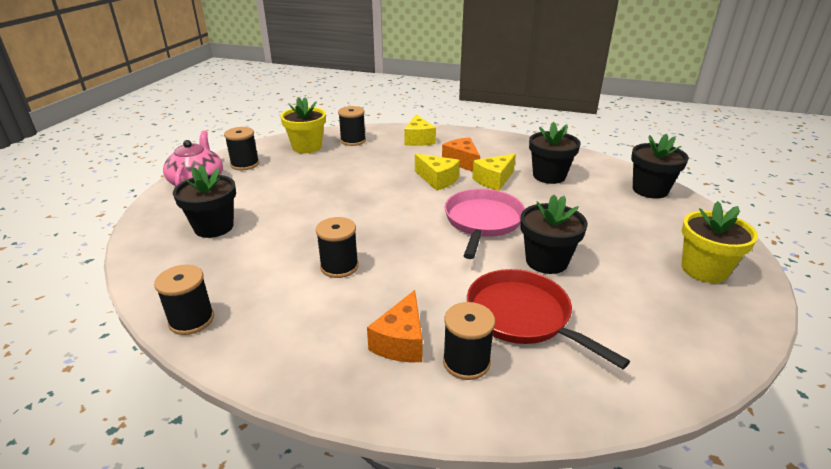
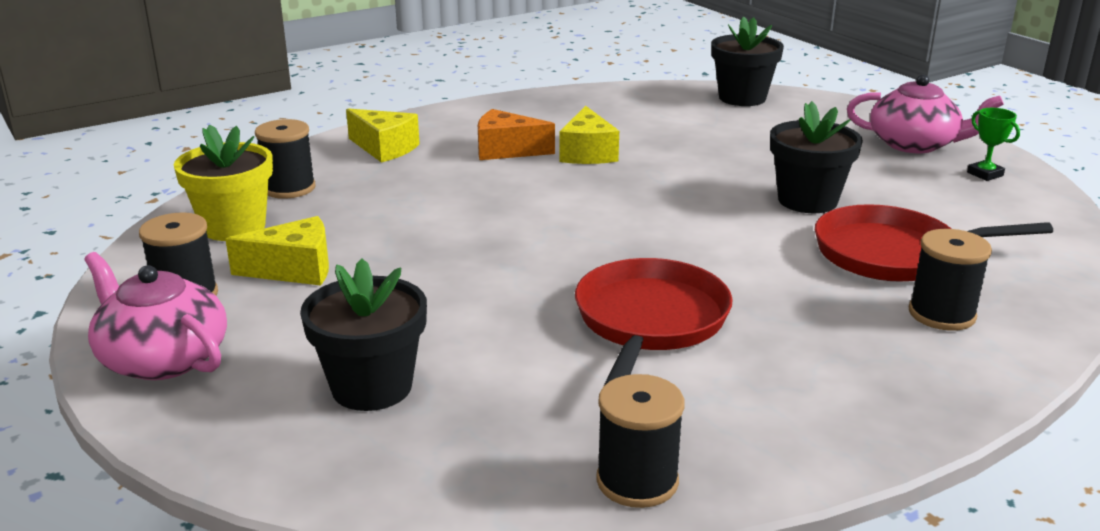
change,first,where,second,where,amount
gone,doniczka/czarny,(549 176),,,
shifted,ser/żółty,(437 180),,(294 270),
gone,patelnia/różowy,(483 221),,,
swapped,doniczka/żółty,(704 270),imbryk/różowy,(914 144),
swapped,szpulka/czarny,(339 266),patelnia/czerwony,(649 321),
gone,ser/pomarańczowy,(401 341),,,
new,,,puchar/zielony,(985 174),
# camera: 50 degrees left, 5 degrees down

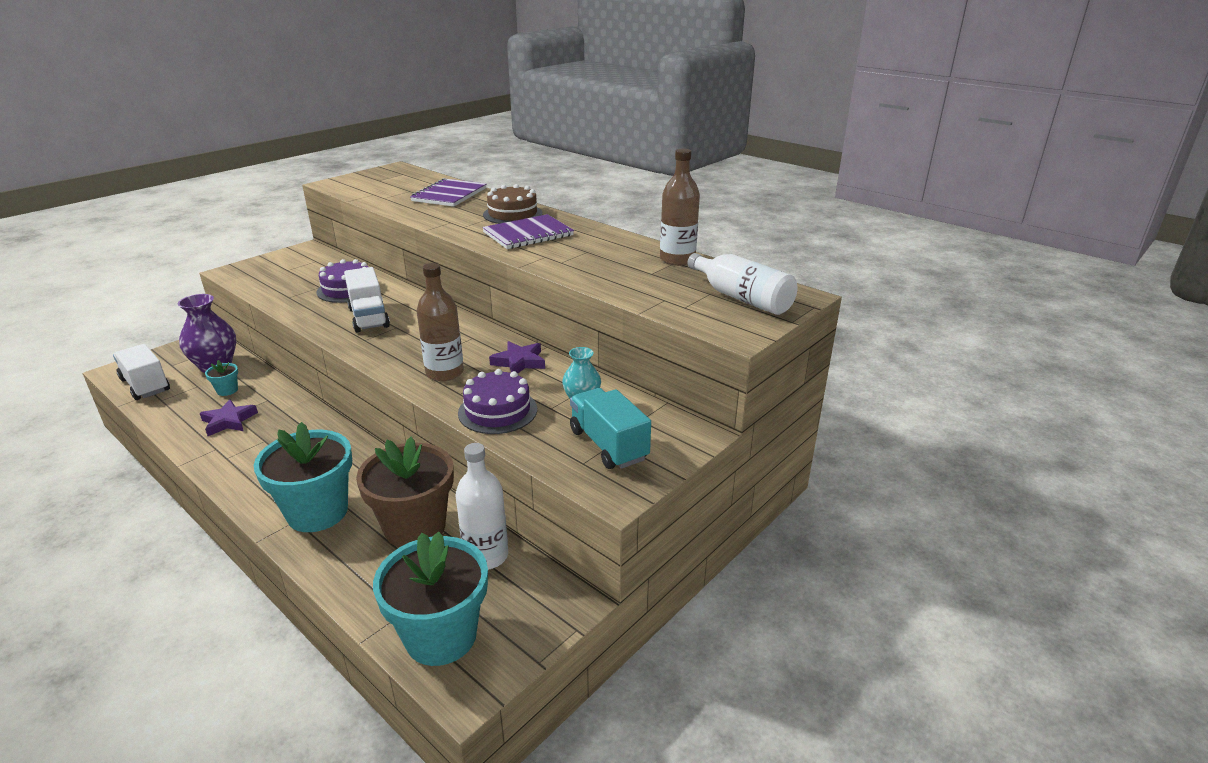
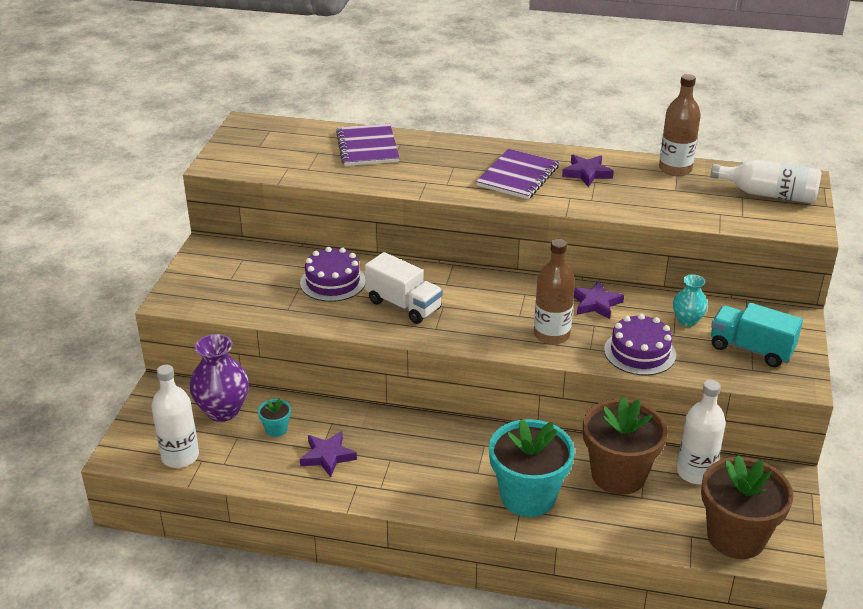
change,first,where,second,where,amount
gone,tort/brązowy,(512 214),,,
swapped,ciężarówka/biały,(145 385),butelka/biały,(180 456),
repainted,doniczka/turkusowy,(441 636),doniczka/brązowy,(736 537),
new,,,gwiazda/fioletowy,(587 173),
# camera: 30 degrees left, 5 degrees up

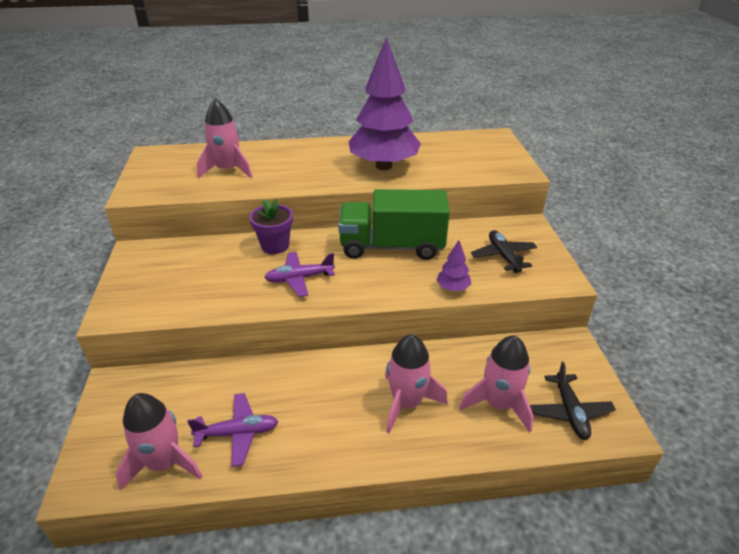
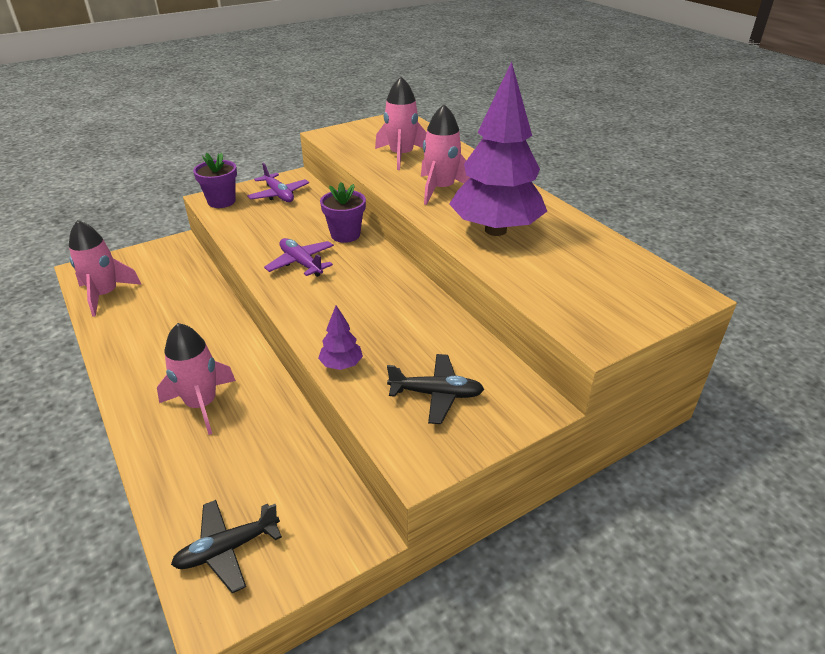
change,first,where,second,where,amount
gone,ciężarówka/zielony,(392 246),,,
rotated,samolot/czarny,(503 256),,(436 394),45 degrees clockwise
shifted,rakieta/różowy,(498 404),,(441 189),
shifted,samolot/fioletowy,(238 433),,(279 194),
new,,,doniczka/fioletowy,(221 201),
# camera: 65 degrees right, 0 degrees up

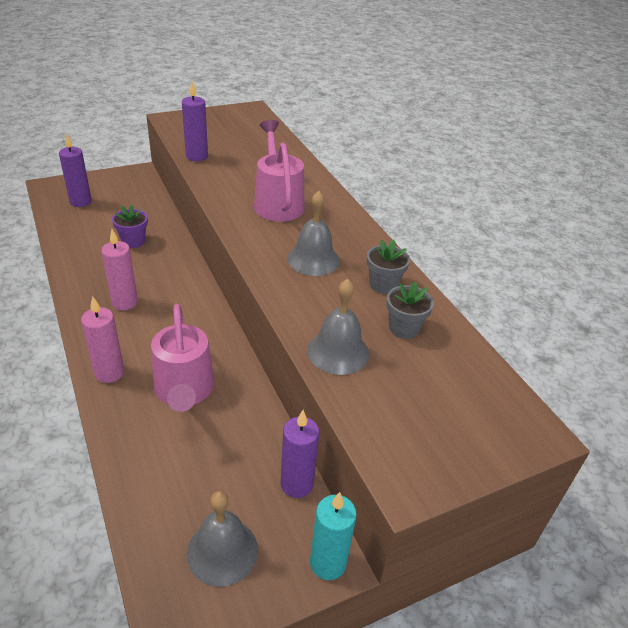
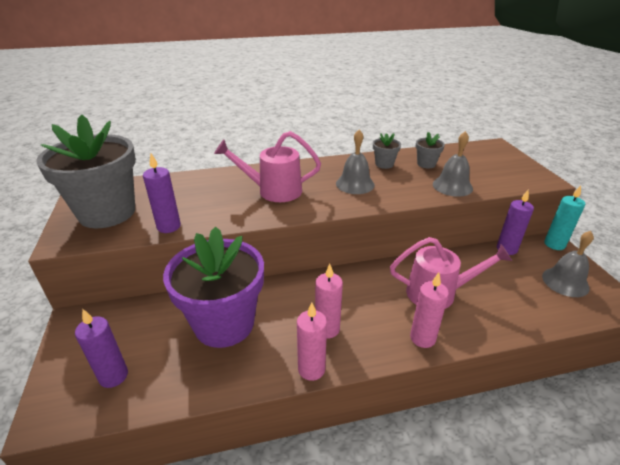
change,first,where,second,where,amount
scaled,doniczka/fioletowy,(133 241),,(224 323),x2.44
new,,,doniczka/szary,(107 213),
new,,,świeca/różowy,(311 369),
# camera: 75 degrees left, 5 degrees down

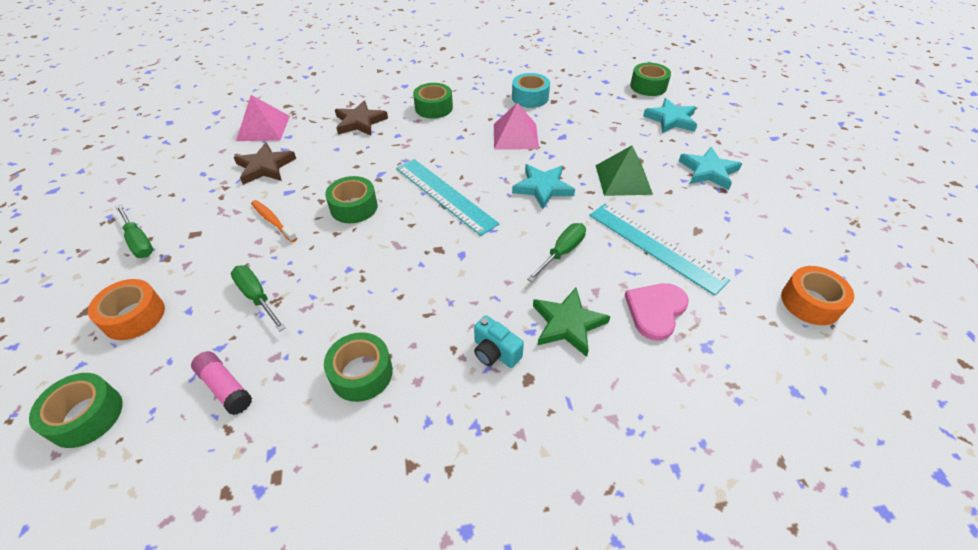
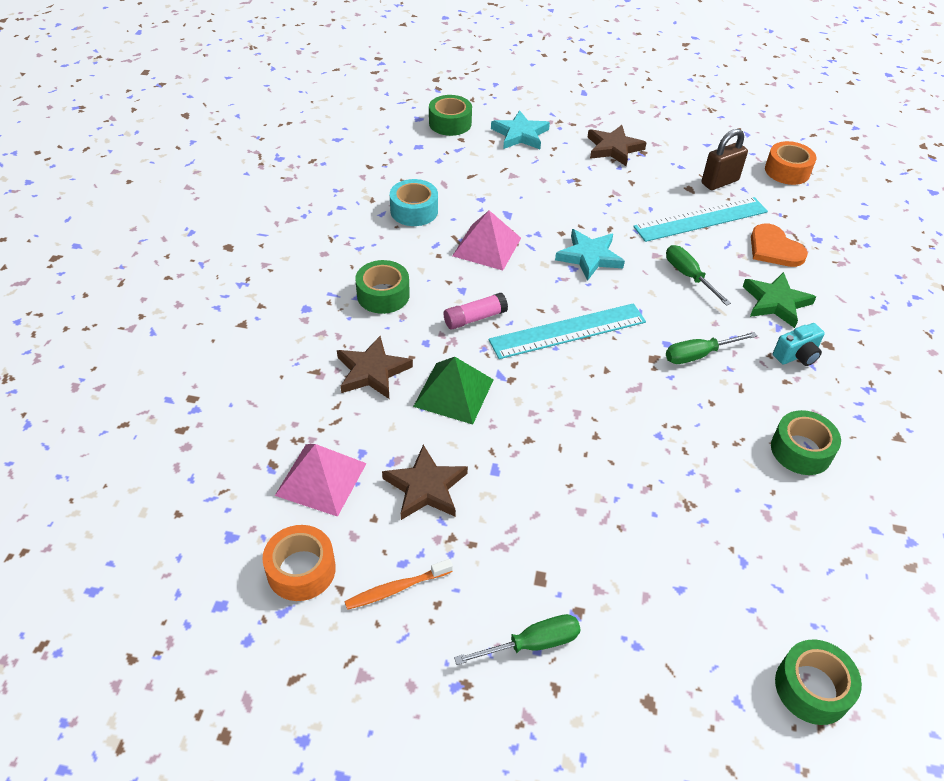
change,first,where,second,where,amount
shifted,piramida/zielony,(623 179),,(453 393),
repainted,gwiazda/turkusowy,(708 171),gwiazda/brązowy,(613 148),
gone,taśma klejąca/zielony,(354 207),,,
shifted,szczoteczka do zębów/pomarańczowy,(273 221),,(397 588),
shifted,śrubokręt/zielony,(257 297),,(698 355),
shifted,taśma klejąca/pomarańczowy,(134 316),,(301 570),
repainted,serce/różowy,(655 310),serce/pomarańczowy,(774 249),
shifted,klej w sztyfcie/różowy,(225 387),,(474 318),
new,,,kłódka/brązowy,(719 182),
# camera: 70 degrees left, 0 degrees up

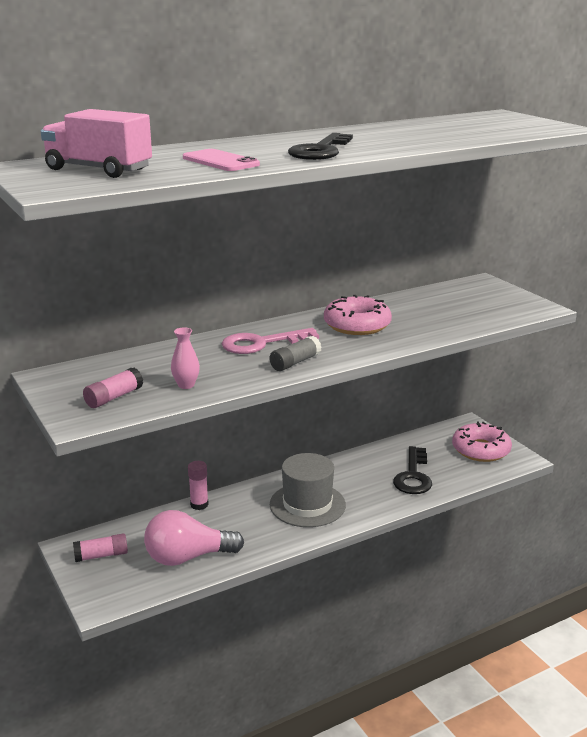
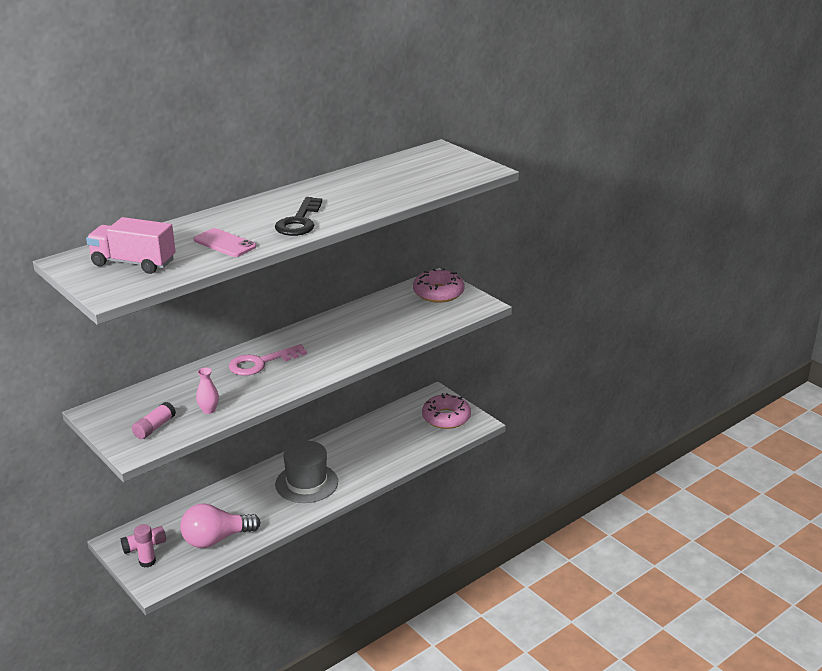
change,first,where,second,where,amount
shifted,donut/różowy,(357 325),,(438 293),
gone,klej w sztyfcie/szary,(295 362),,,
gone,klucz/czarny,(413 476),,,
shifted,klej w sztyfcie/różowy,(199 504),,(147 562),
# camera: 10 degrees left, 5 degrees up

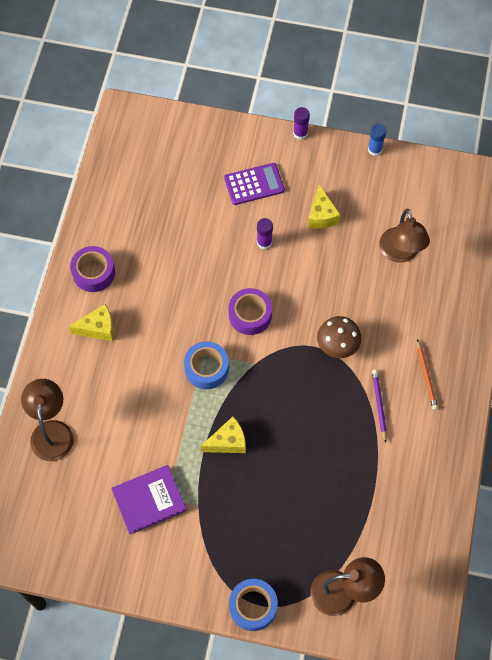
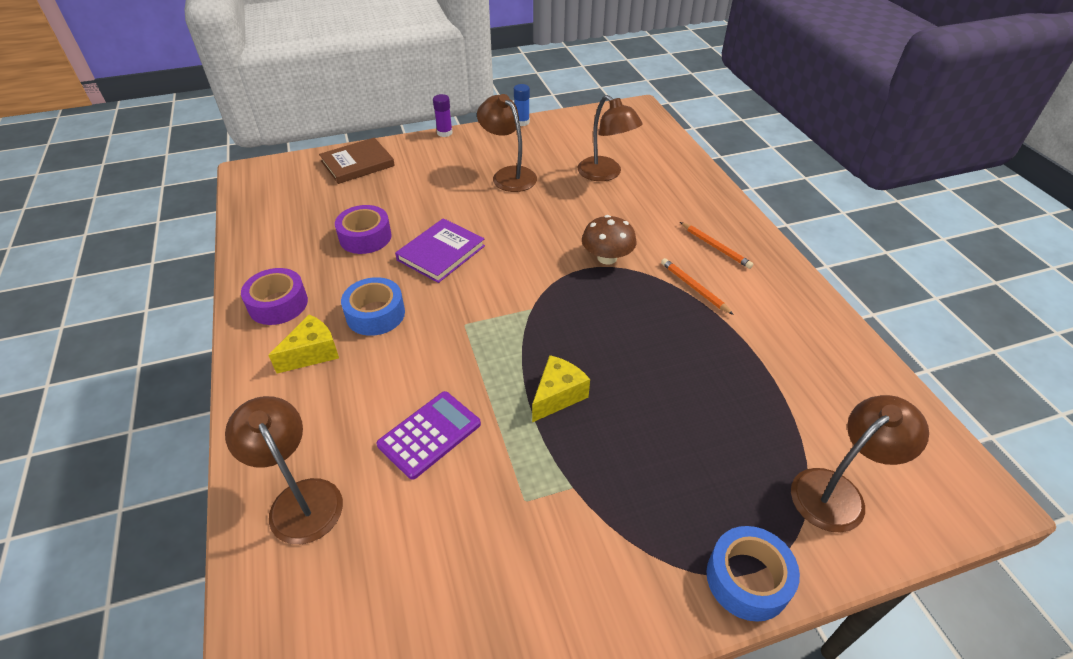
change,first,where,second,where,amount
shifted,kalkulator/fioletowy,(254 184),,(429 434),
swapped,ser/żółty,(321 215),lampka/brązowy,(508 175),
gone,klej w sztyfcie/fioletowy,(264 242),,,
shifted,taśma klejąca/fioletowy,(250 315),,(365 237),
shifted,taśma klejąca/niebieski,(206 368),,(375 314),
repainted,ołówek/fioletowy,(379 405),ołówek/pomarańczowy,(694 287),
shifted,książka/fioletowy,(149 500),,(441 253),
new,,,książka/brązowy,(357 163),
# camera: 30 degrees left, 20 degrees down

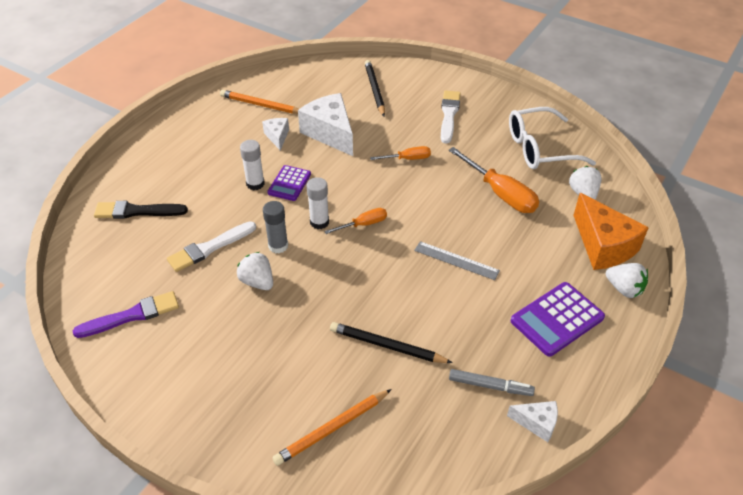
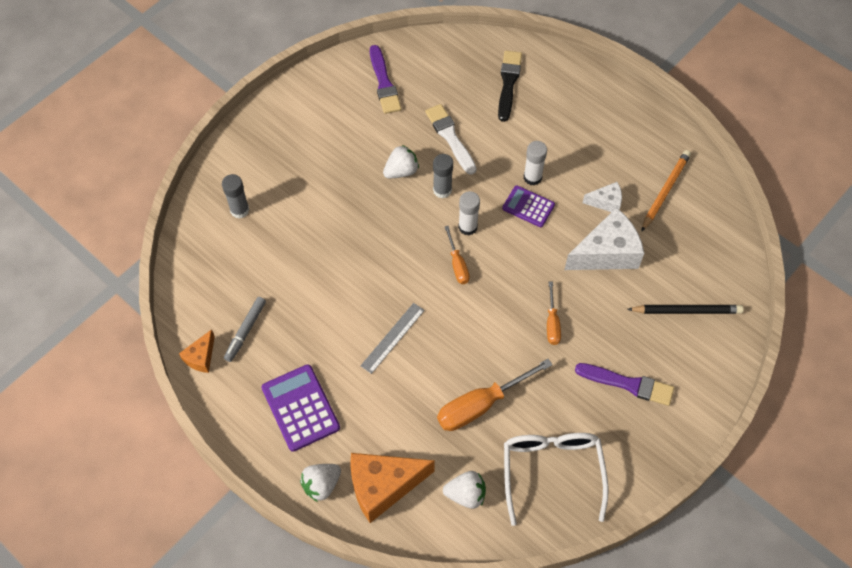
change,first,where,second,where,amount
repainted,pędzel/biały,(449 115),pędzel/fioletowy,(628 384),
gone,ołówek/czarny,(387 346),,,
swapped,ołówek/pomarańczowy,(332 429),klej w sztyfcie/szary,(239 210),
repainted,ser/biały,(537 423),ser/pomarańczowy,(201 357),
# camera: 100 degrees right, 15 degrees up

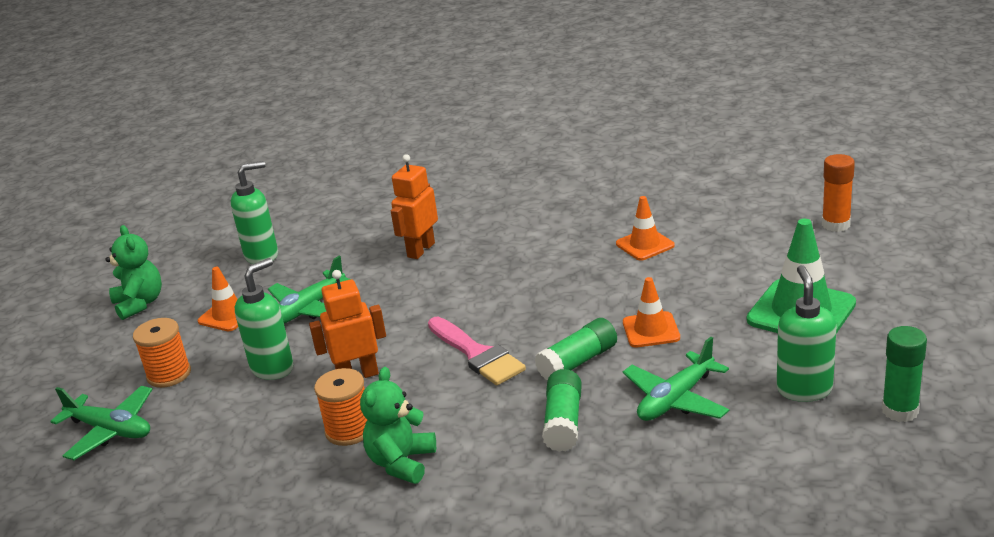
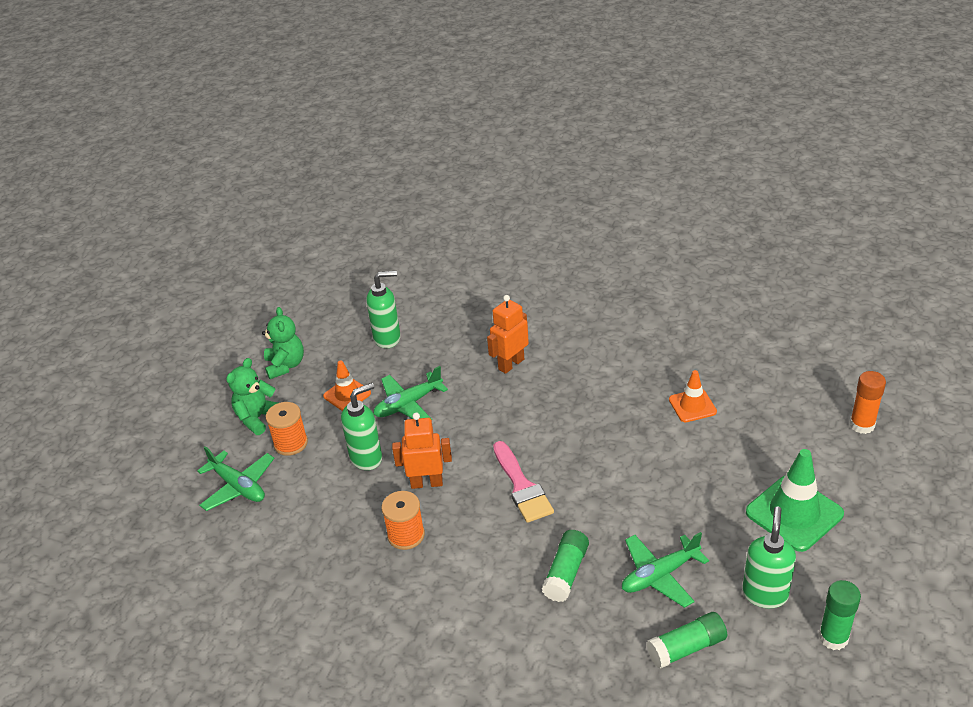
change,first,where,second,where,amount
gone,pachołek/pomarańczowy,(651 330),,,
shifted,klej w sztyfcie/zielony,(578 362),,(686 648),
shifted,miś/zielony,(401 462),,(257 418),
# camera: 15 degrees right, 10 degrees up

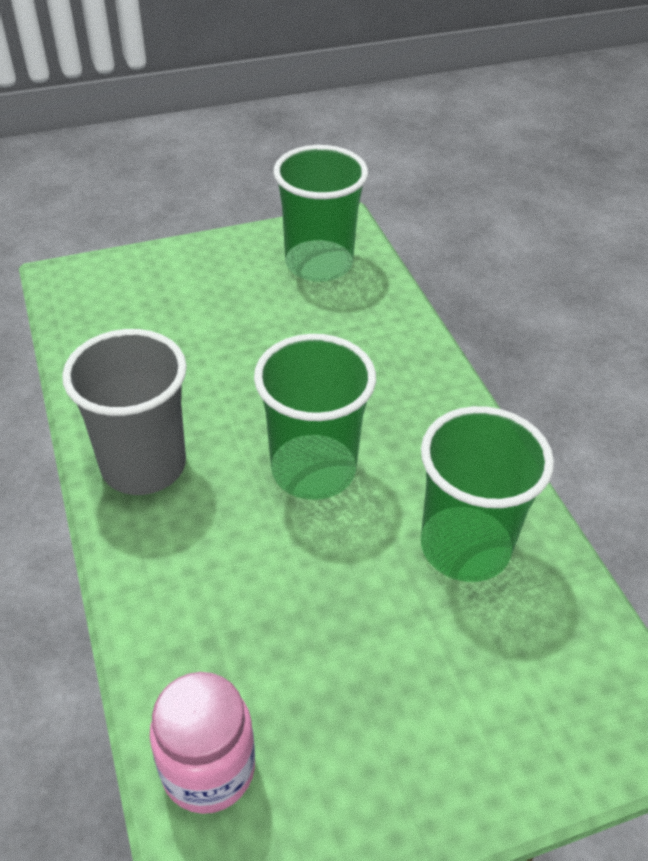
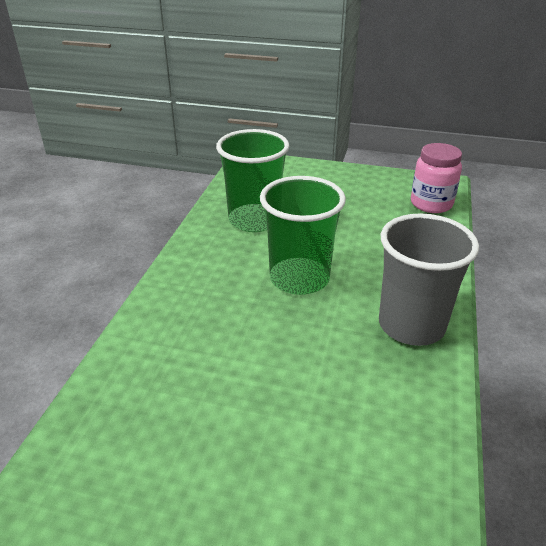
change,first,where,second,where,amount
gone,szklanka/zielony,(319 264),,,
# camera: 145 degrees left, 10 degrees down

